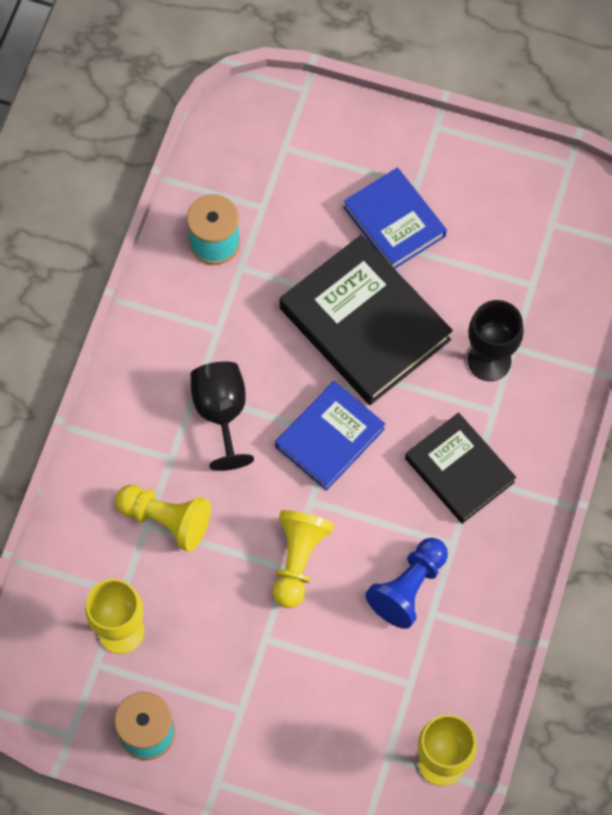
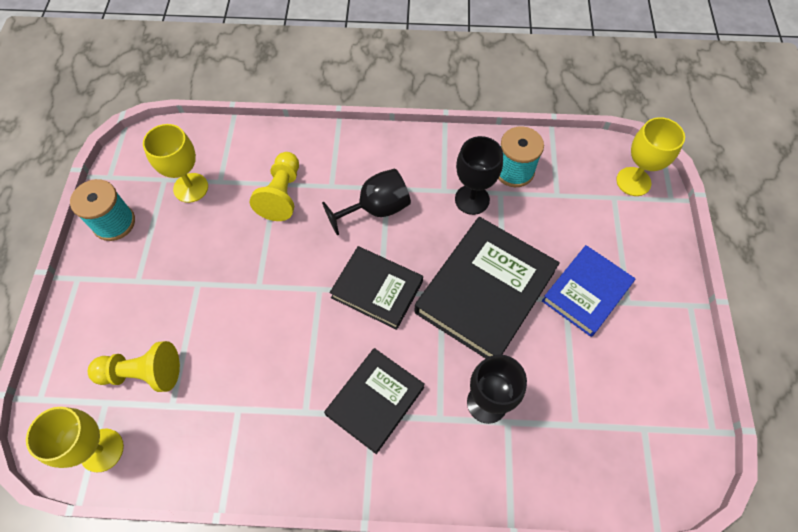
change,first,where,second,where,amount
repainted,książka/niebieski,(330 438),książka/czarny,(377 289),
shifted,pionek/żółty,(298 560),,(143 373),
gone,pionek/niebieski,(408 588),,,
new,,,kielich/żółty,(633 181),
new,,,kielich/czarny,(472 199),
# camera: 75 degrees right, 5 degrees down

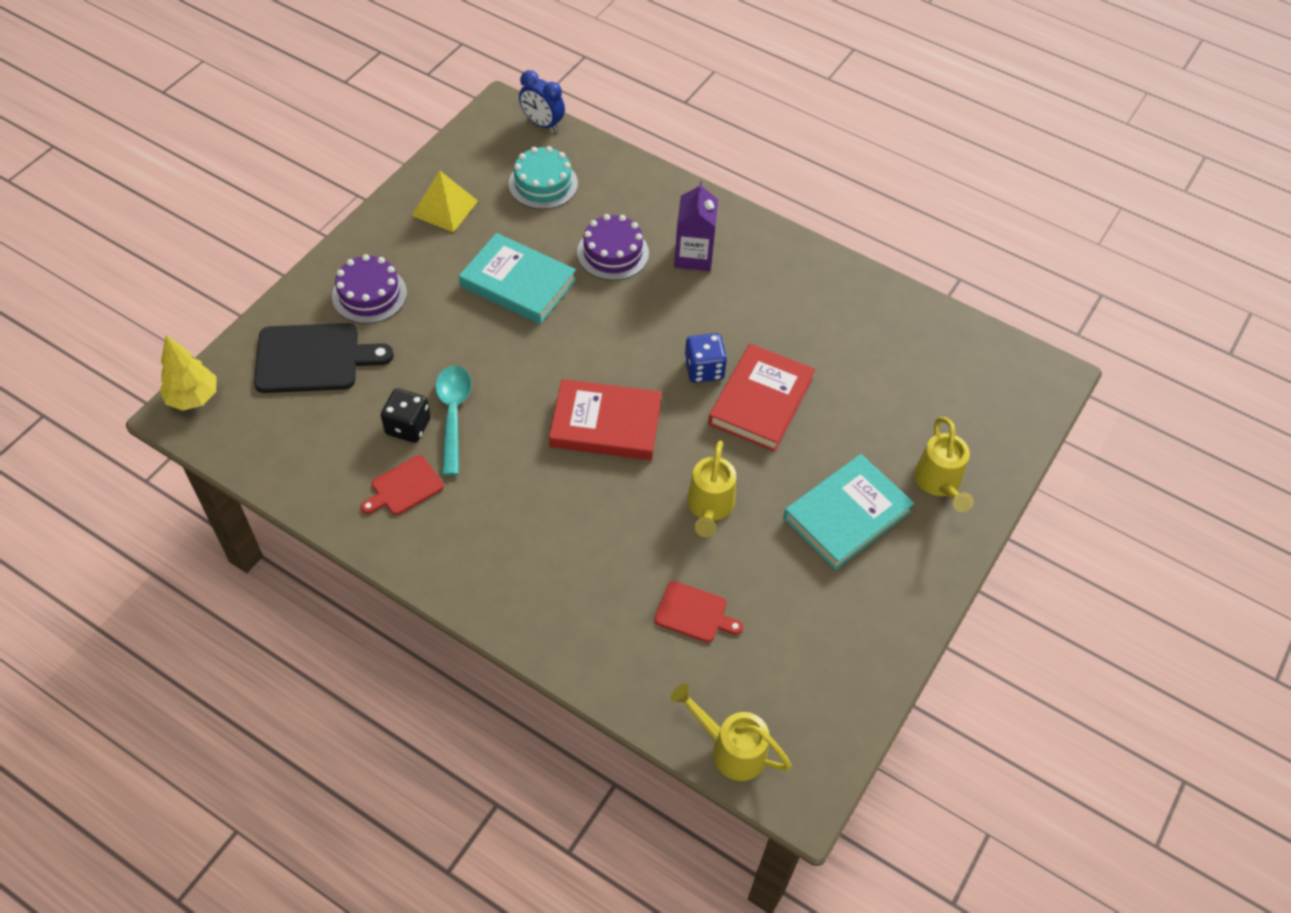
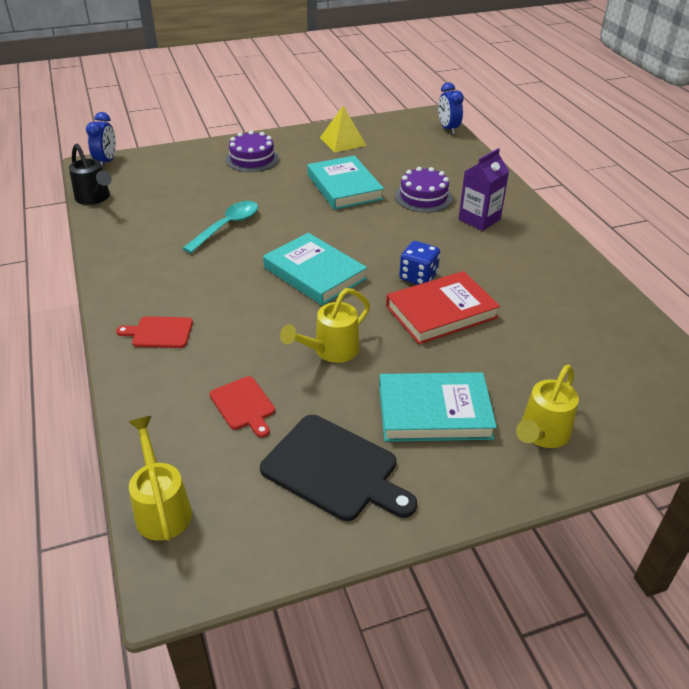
change,first,where,second,where,amount
gone,tort/turkusowy,(543 184),,,
shifted,deska do krojenia/czarny,(313 358),,(334 469),
swapped,drzewko/żółty,(193 398),budzik/niebieski,(106 161),
repainted,książka/czerwony,(605 424),książka/turkusowy,(314 273),
gone,kostka do gry/czarny,(408 426),,,
shifted,deska do krojenia/czerwony,(404 487),,(159 332),
new,,,konewka/czarny,(95 198),
# camera: 40 degrees right, 15 degrees down

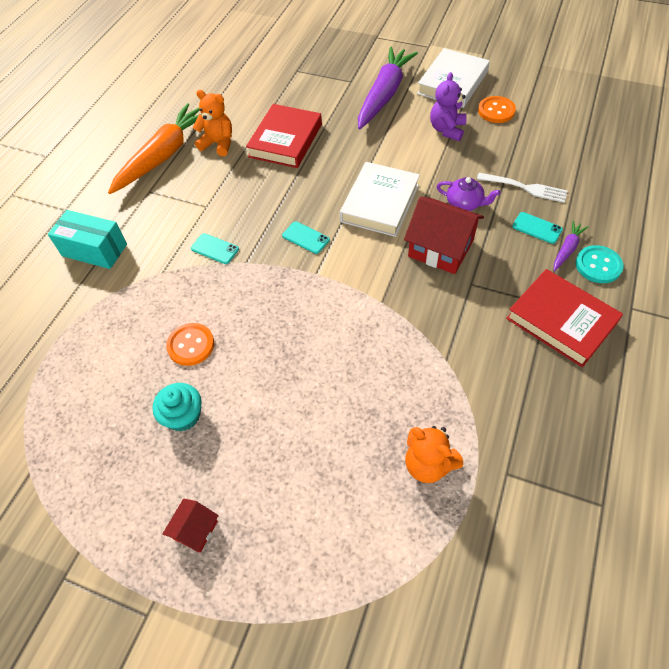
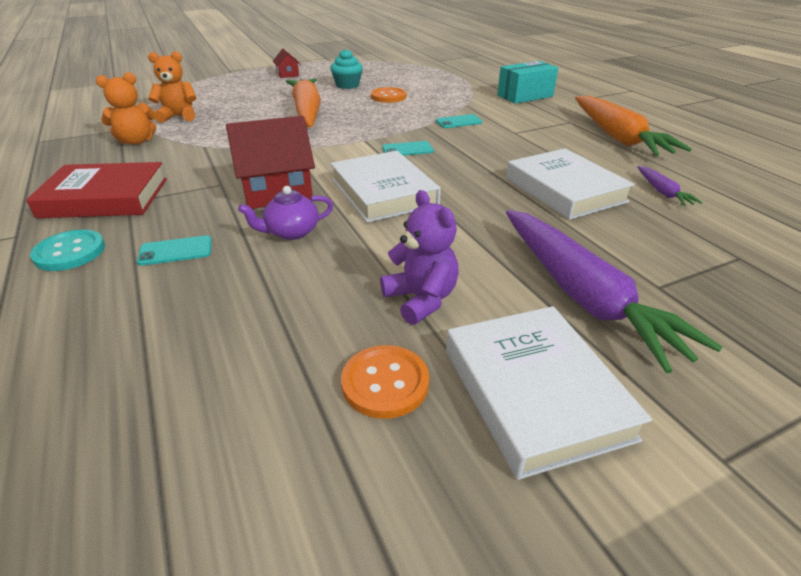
change,first,where,second,where,amount
shifted,miś/pomarańczowy,(218 144),,(136 141),
repainted,książka/czerwony,(285 140),książka/biały,(565 190),
gone,widelec/biały,(525 188),,,
shifted,marchewka/fioletowy,(567 249),,(662 192),
new,,,marchewka/pomarańczowy,(307 112),
# camera: 130 degrees right, 20 degrees down

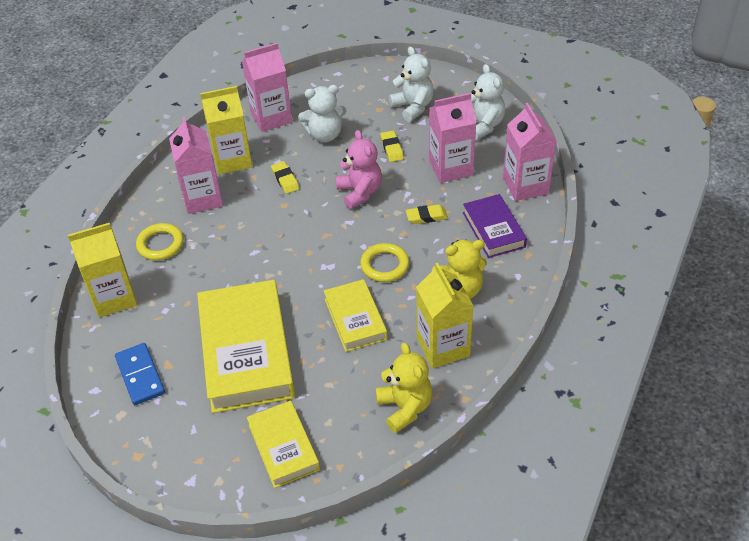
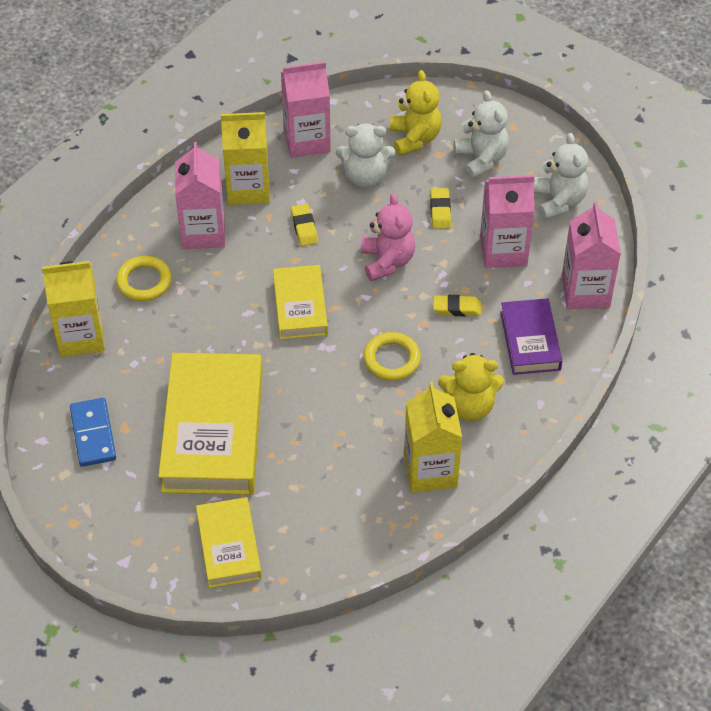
change,first,where,second,where,amount
shifted,książka/żółty,(355 319),,(300 306),
shifted,miś/żółty,(405 407),,(414 138),
# camera: 10 degrees right, 5 degrees up

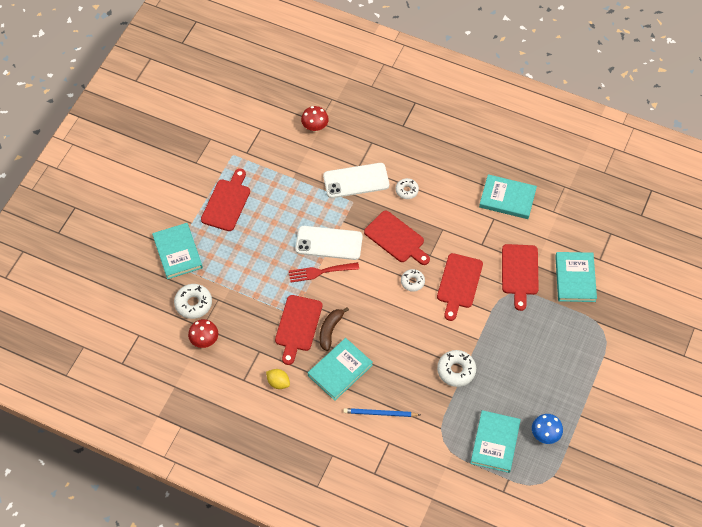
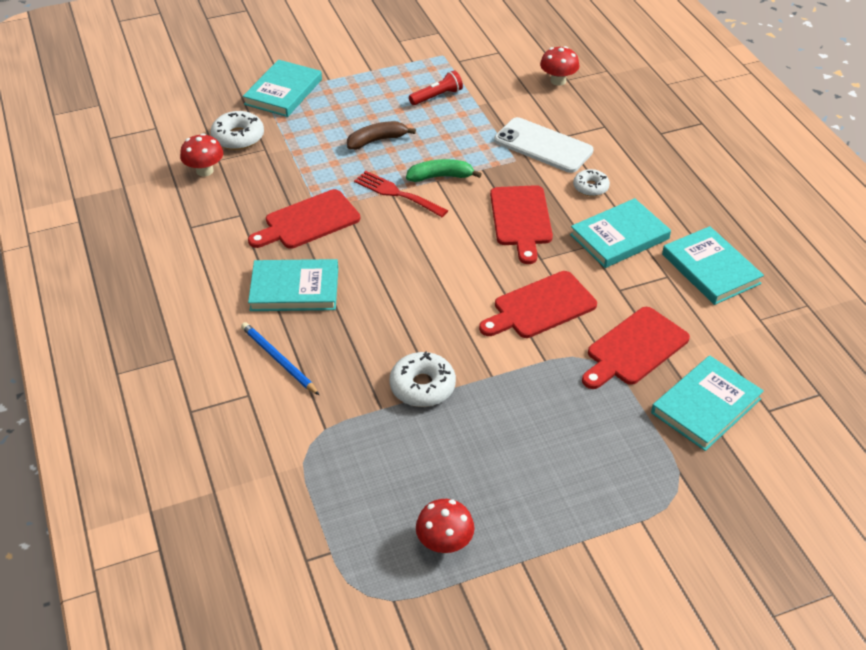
change,first,where,second,where,amount
gone,deska do krojenia/czerwony,(227 203),,,
swapped,telefon/biały,(329 243),banan/zielony,(440 176),
gone,donut/biały,(412 282),,,
shifted,banan/brązowy,(330 330),,(377 140),
gone,cytryna/żółty,(278 382),,,
shifted,książka/turkusowy,(495 442),,(619 237),
repainted,grzyb/niebieski,(545 434),grzyb/czerwony,(445 543),
new,,,latarka/czerwony,(437 96),
# camera: 45 degrees right, 15 degrees down

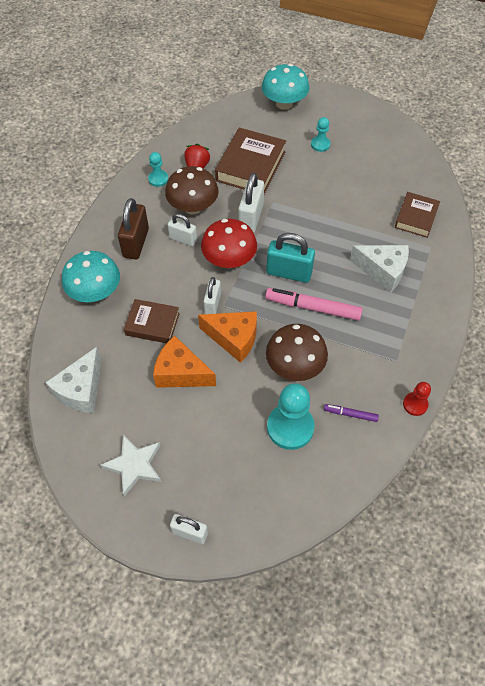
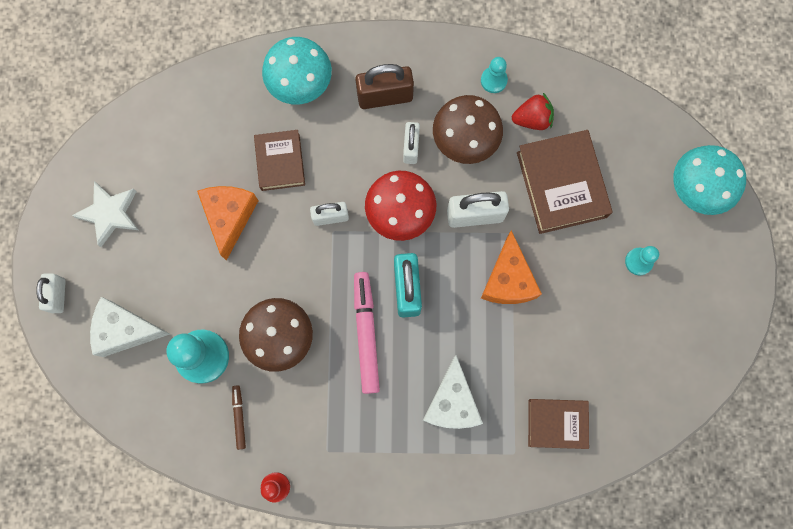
change,first,where,second,where,amount
rotated,książka/brązowy,(250 166),,(561 184),75 degrees clockwise
shifted,ser/pomarańczowy,(233 339),,(508 279),
shifted,ser/biały,(81 390),,(126 330),
repainted,flamaster/fioletowy,(350 414),flamaster/brązowy,(239 417),
# camera: 70 degrees right, 20 degrees up

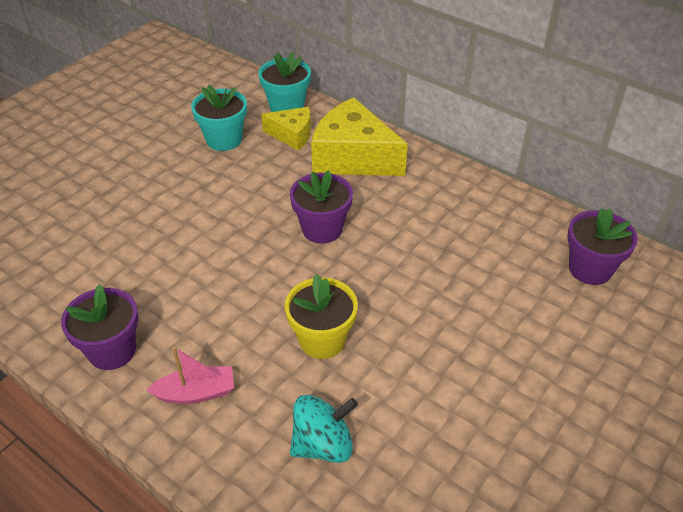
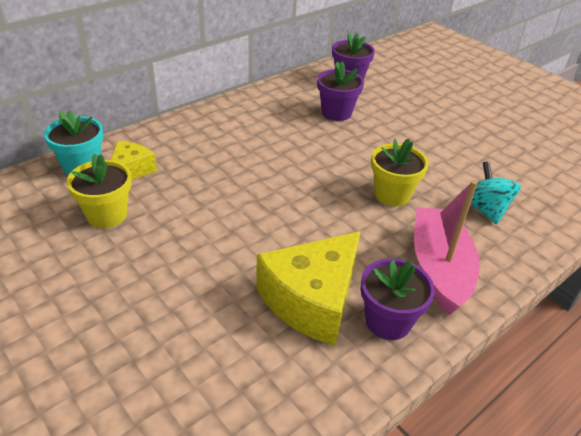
change,first,where,second,where,amount
repainted,doniczka/turkusowy,(224 140),doniczka/żółty,(107 215),
shifted,ser/żółty,(353 157),,(312 300),
shifted,doniczka/fioletowy,(322 229),,(336 112),
scaled,łódka/różowy,(196 393),,(439 268),x1.85
# camera: 80 degrees left, 5 degrees down

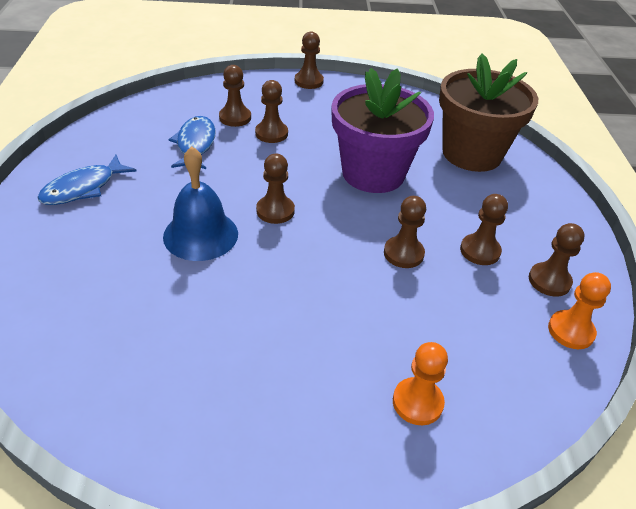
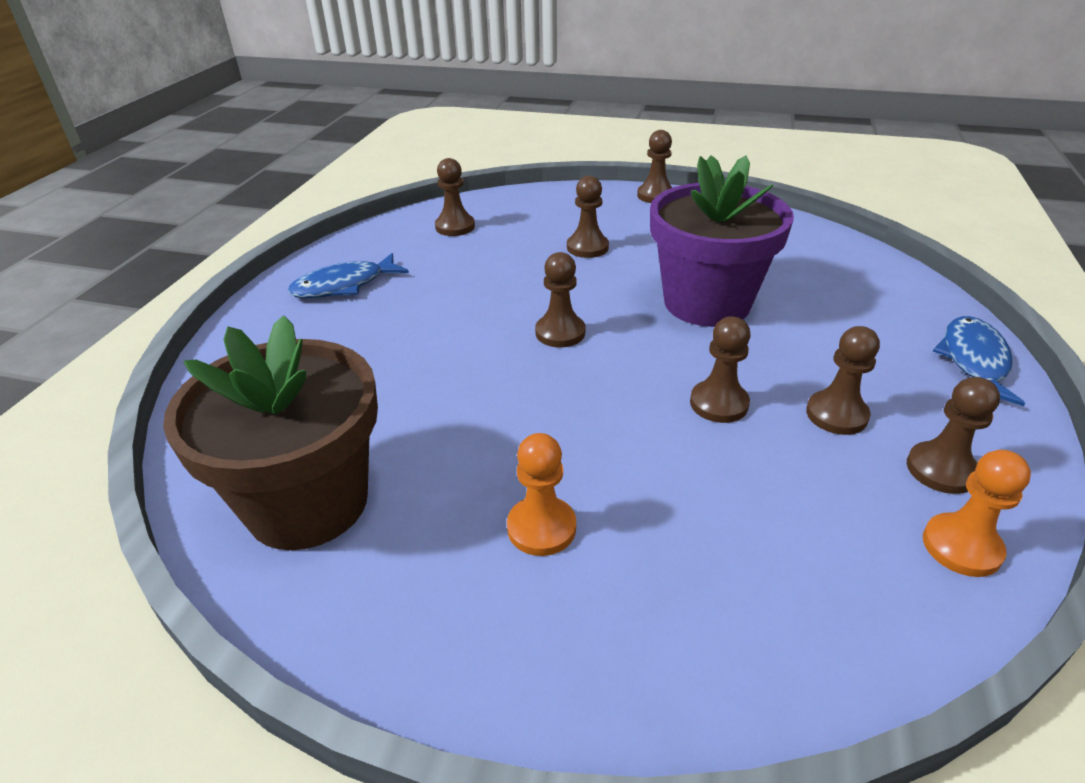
change,first,where,second,where,amount
shifted,doniczka/brązowy,(472 154),,(308 503),
shifted,pionek/brązowy,(235 117),,(455 227),
shifted,ryba/niebieski,(195 144),,(974 361),
gone,dzwonek/niebieski,(200 235),,,
shifted,pionek/pomarańczowy,(417 402),,(541 528),
# camera: 20 degrees right, 5 degrees down

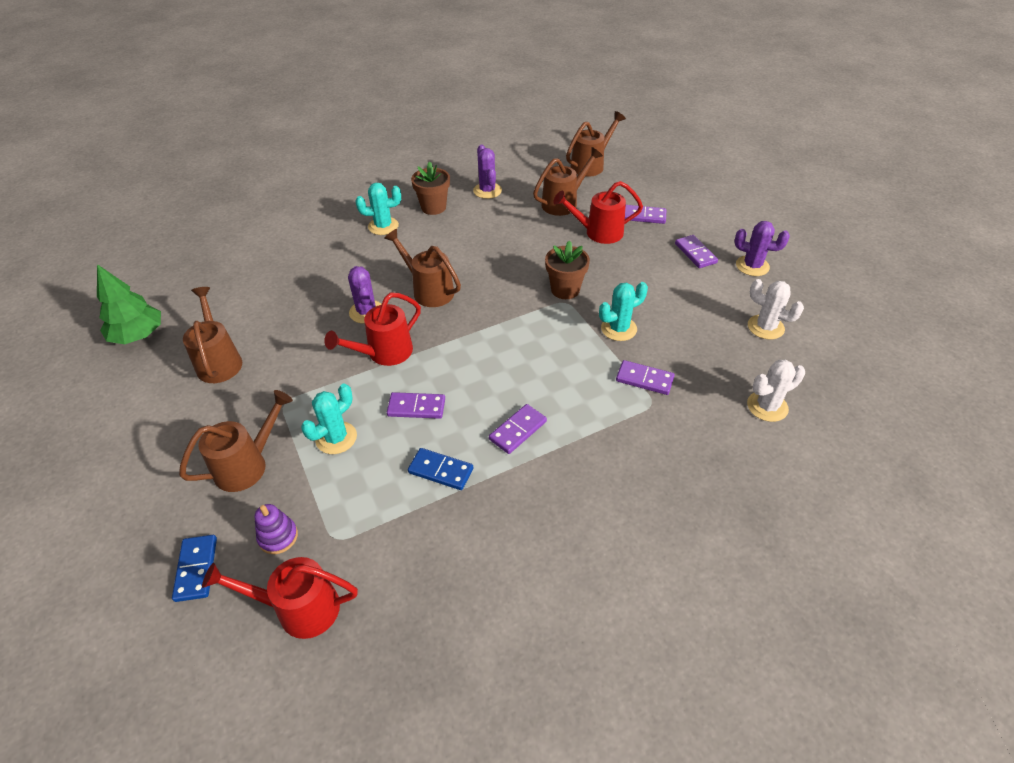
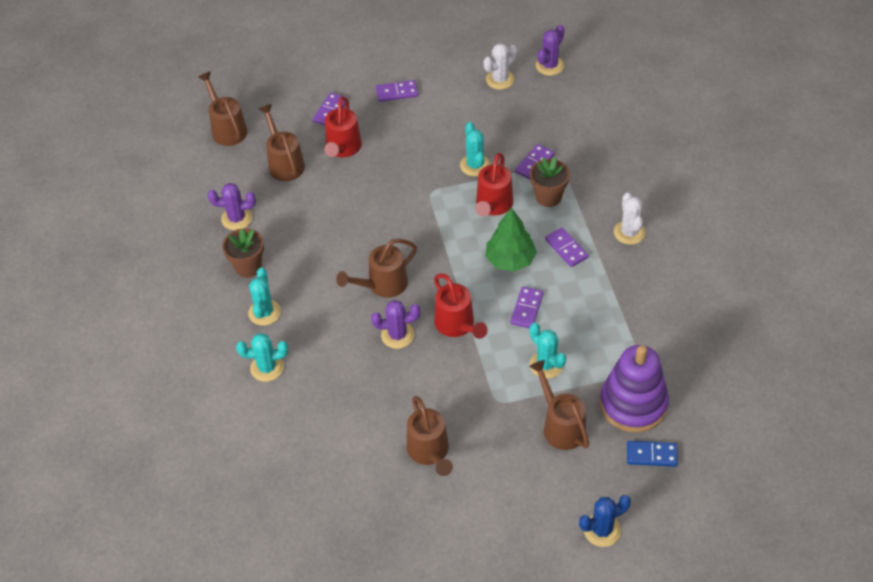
change,first,where,second,where,amount
shifted,kaktus/fioletowy,(752 266),,(549 66),
shifted,doniczka/brązowy,(565 290),,(548 197),
shifted,drzewko/zielony,(138 335),,(510 260),
rotated,konewka/brązowy,(219 360),,(430 453),105 degrees counterclockwise
shifted,kaktus/biały,(767 406),,(629 232),
gone,kostka domina/niebieski,(440 471),,,
scaled,zabawka nakładanka/fioletowy,(278 537),,(633 404),x2.29
shifted,konewka/czerwony,(298 608),,(493 206),
new,,,kaktus/turkusowy,(267 368),
new,,,kaktus/niebieski,(602 530),
# camera: 75 degrees left, 5 degrees up

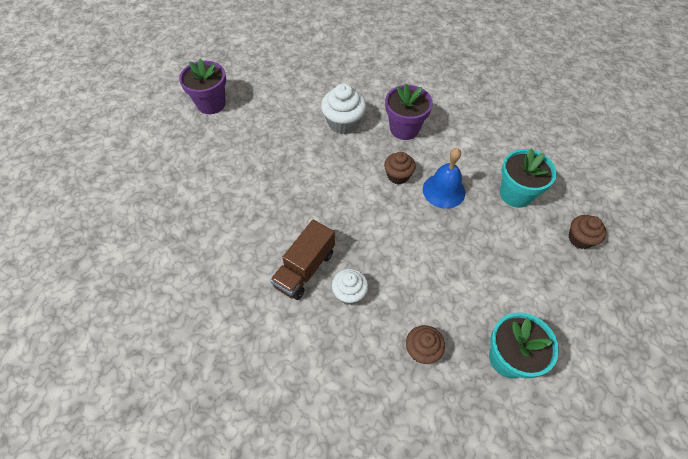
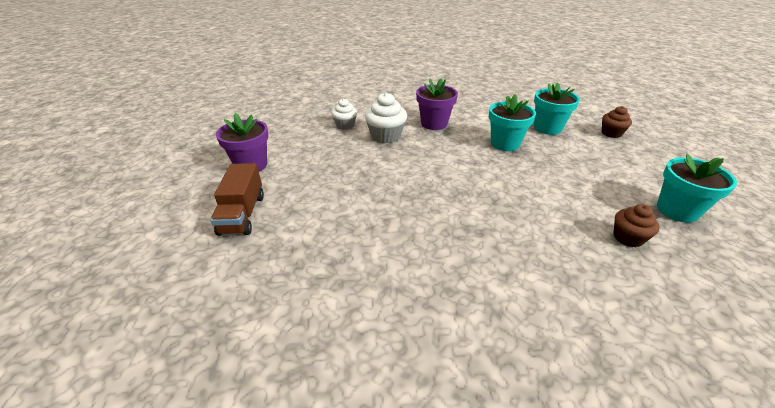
change,first,where,second,where,amount
swapped,dzwonek/niebieski,(444 190),doniczka/turkusowy,(505 143),
gone,muffinka/brązowy,(398 176),,,
shifted,ciężarówka/brązowy,(305 269),,(242 214),
shifted,muffinka/biały,(349 293),,(345 125),
# camera: 35 degrees left, 20 degrees down

